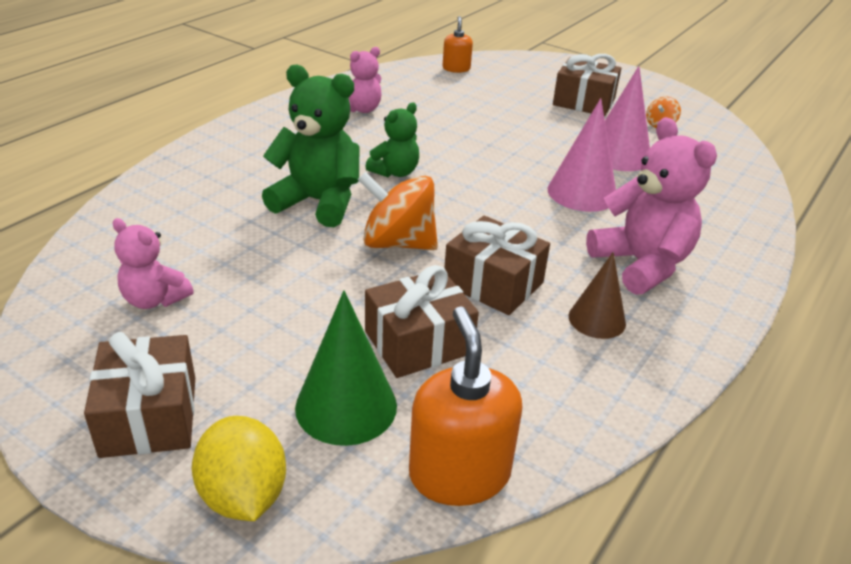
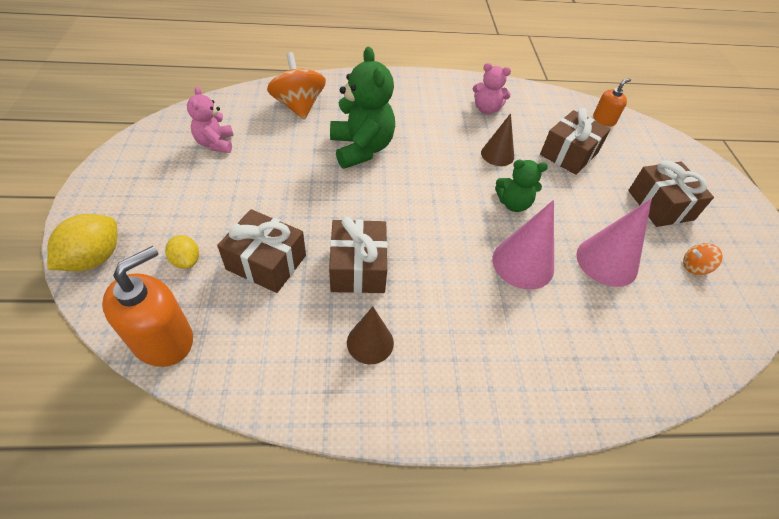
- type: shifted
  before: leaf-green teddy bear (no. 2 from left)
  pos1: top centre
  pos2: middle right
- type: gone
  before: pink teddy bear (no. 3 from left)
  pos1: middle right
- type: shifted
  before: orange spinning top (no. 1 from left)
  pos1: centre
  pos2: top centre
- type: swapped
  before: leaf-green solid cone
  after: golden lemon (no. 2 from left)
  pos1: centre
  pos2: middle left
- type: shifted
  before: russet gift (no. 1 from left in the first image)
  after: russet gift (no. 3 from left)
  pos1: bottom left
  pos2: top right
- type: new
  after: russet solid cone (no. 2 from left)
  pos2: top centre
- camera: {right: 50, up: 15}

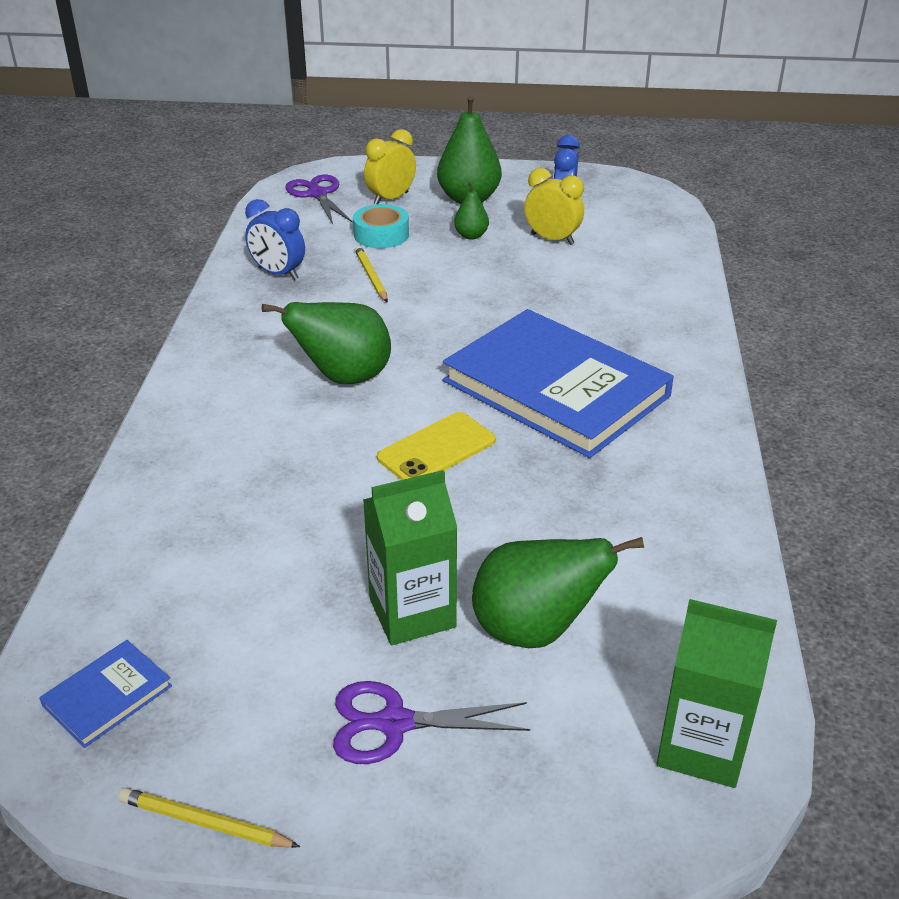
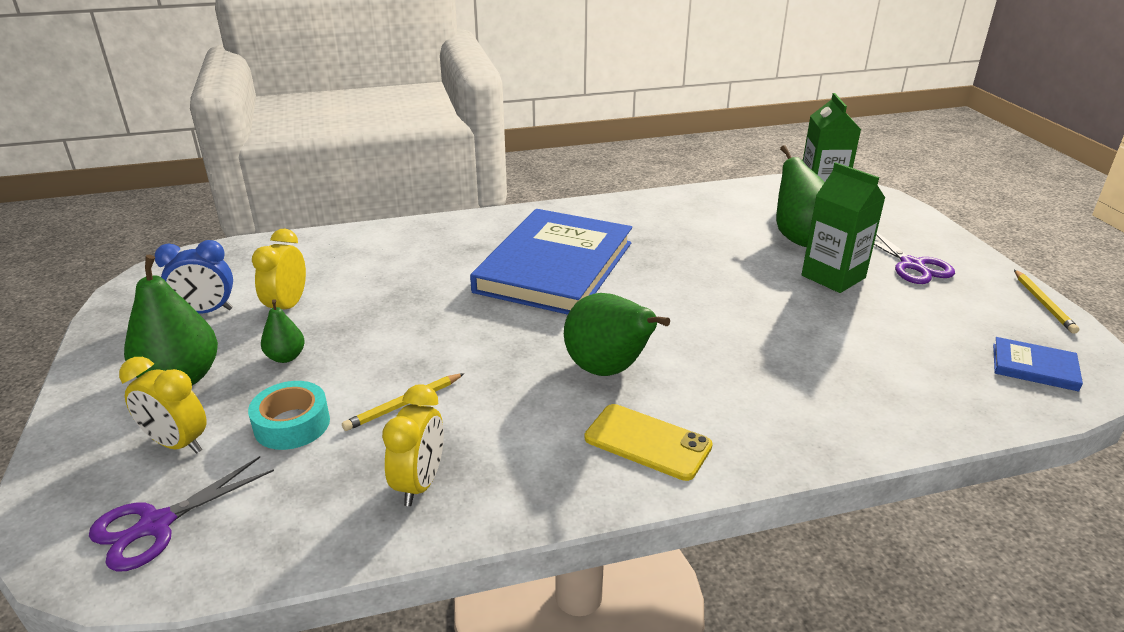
- type: repainted
  before: cobalt alarm clock (no. 1 from left)
  after: golden alarm clock (no. 3 from left)
  pos1: top left
  pos2: bottom centre
- type: shifted
  before: golden phone
  pos1: centre
  pos2: bottom centre
- camera: {right: -110, up: -5}

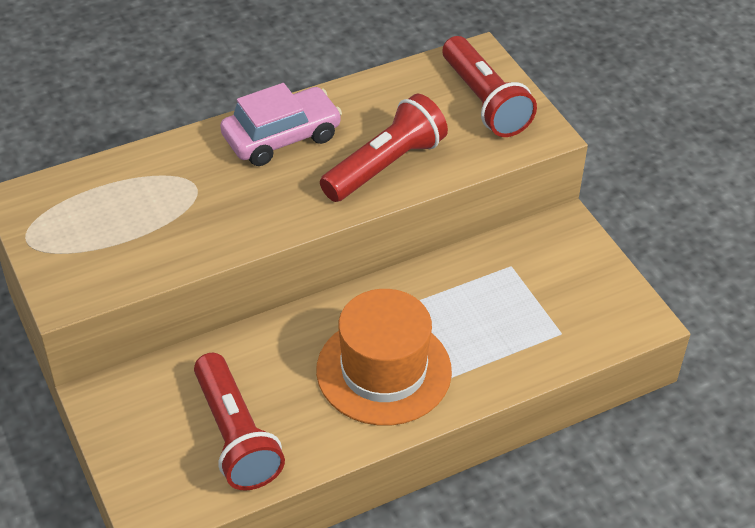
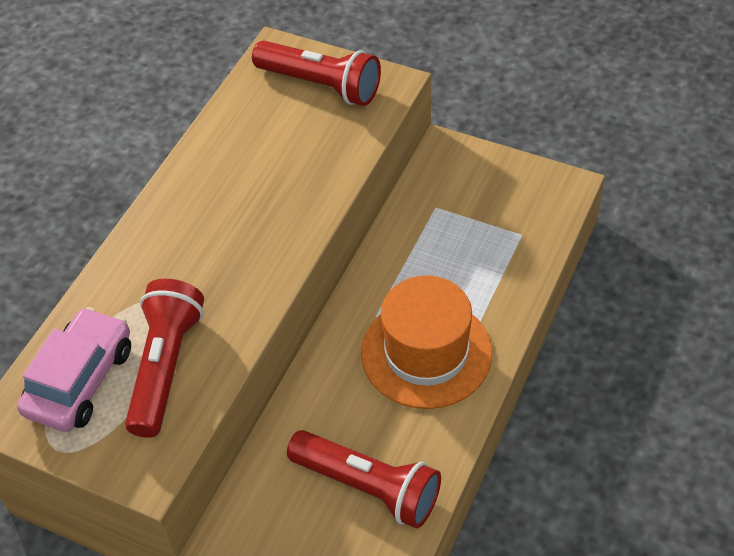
- type: shifted
  before: pink automobile
  pos1: top centre
  pos2: middle left
- type: shifted
  before: crimson flashlight (no. 2 from left in the first image)
  after: crimson flashlight (no. 1 from left)
  pos1: top centre
  pos2: middle left
- camera: {right: -35, up: 5}

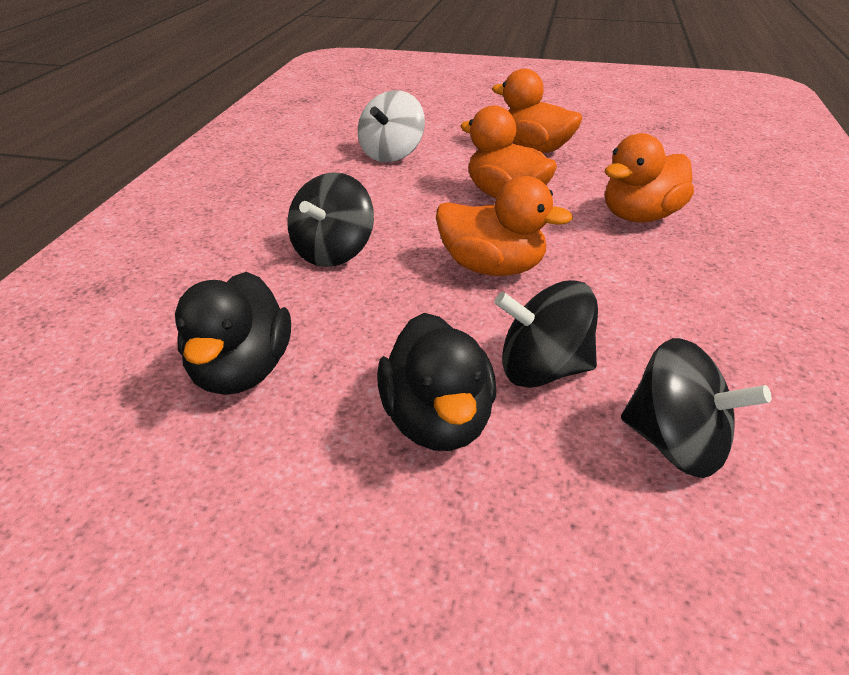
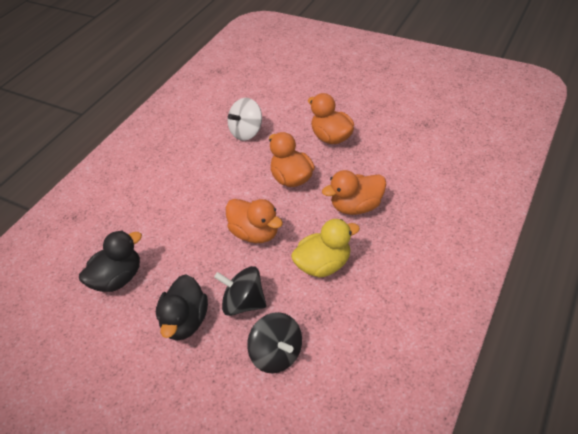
- type: gone
  before: black spinning top (no. 1 from left)
  pos1: top centre
- type: rotated
  before: black rubber duck (no. 1 from left)
  pos1: middle left
  pos2: middle left
  turn: -150
- type: new
  after: golden rubber duck
  pos2: centre
- camera: {right: 20, up: 10}

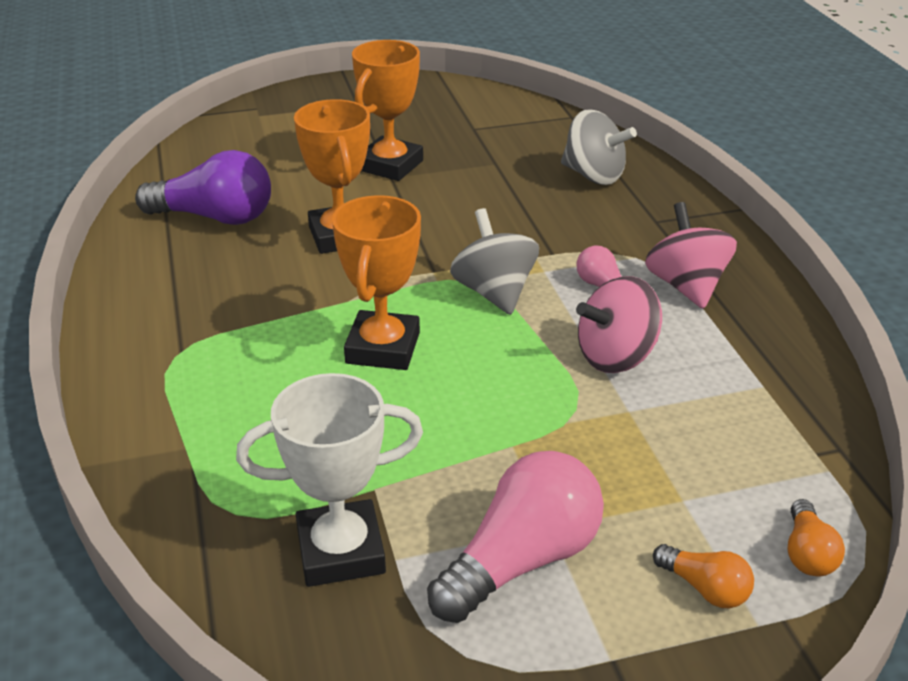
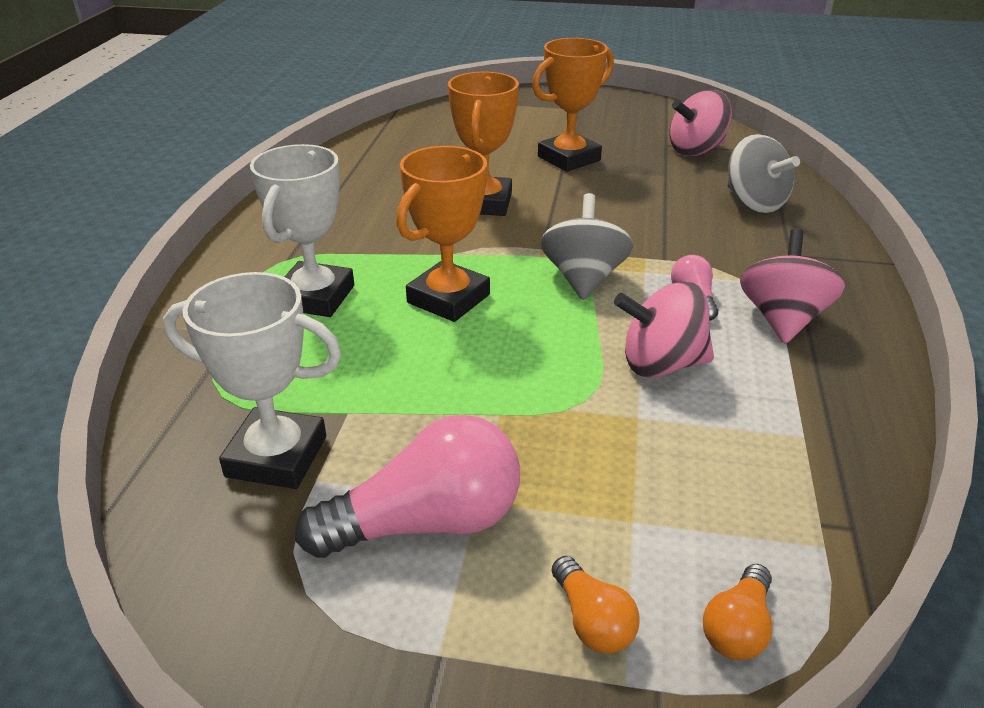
- type: gone
  before: violet bulb
  pos1: top left
- type: new
  after: pink spinning top (no. 2 from left)
  pos2: top right
- type: new
  after: white trophy (no. 2 from left)
  pos2: top left
- camera: {right: 25, up: 0}

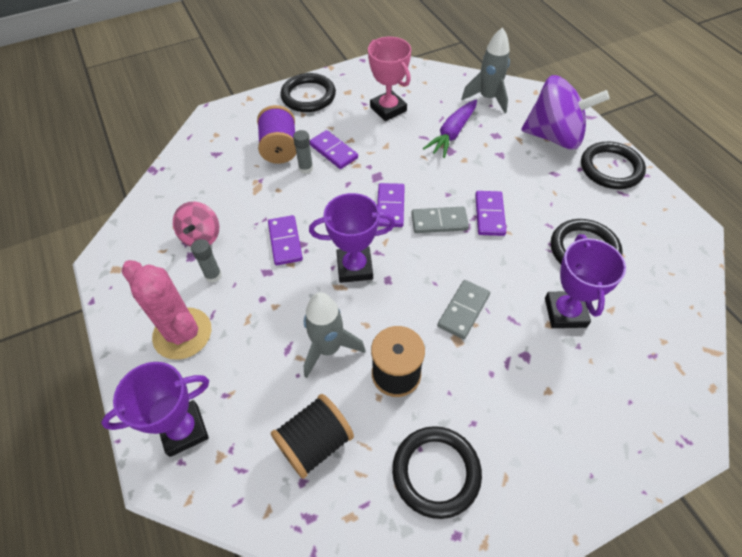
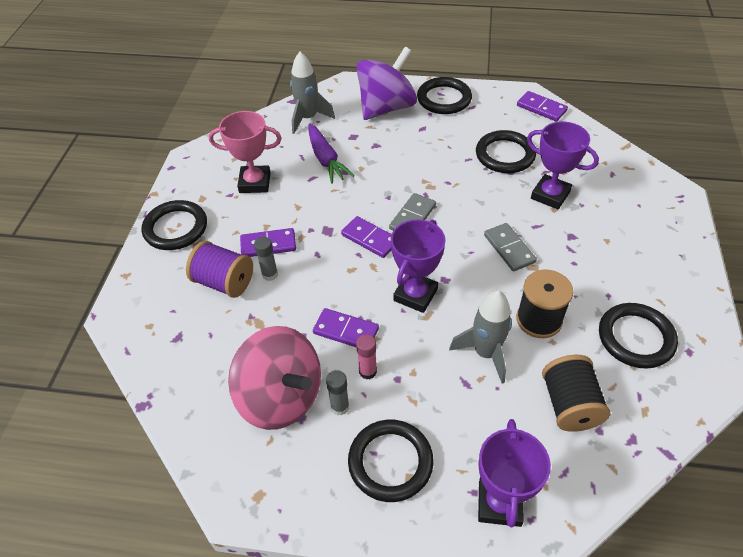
- type: shifted
  before: violet domino (no. 4 from left)
  pos1: centre
  pos2: top right
- type: scaled
  before: pink spinning top
  pos1: middle left
  pos2: bottom centre
  scale: 1.8
- type: swapped
  before: pink cactus
  after: black hoop (no. 2 from left)
  pos1: middle left
  pos2: bottom centre
- type: new
  after: pink glue stick
  pos2: centre
- camera: {right: -55, up: -5}

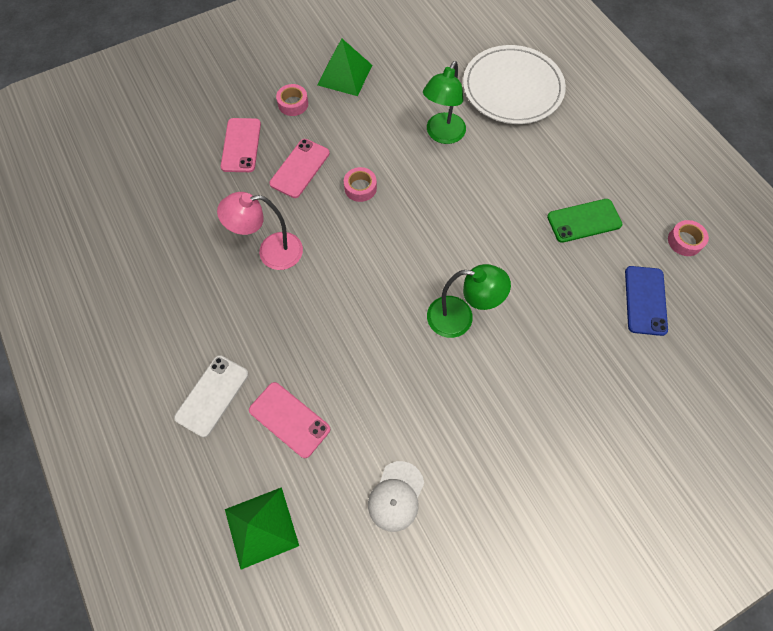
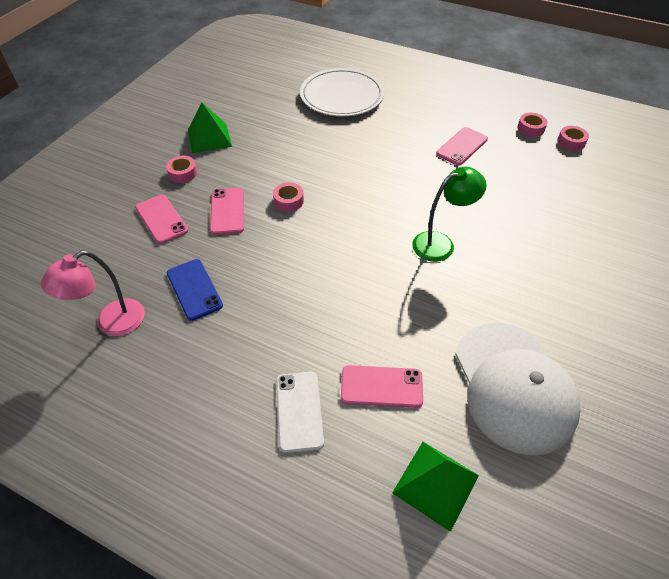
- type: gone
  before: leaf-green reading lamp (no. 1 from left)
  pos1: top centre
- type: shifted
  before: pink reading lamp
  pos1: centre
  pos2: middle left
- type: repainted
  before: leaf-green phone
  after: pink phone (no. 4 from left)
  pos1: middle right
  pos2: top right
- type: shifted
  before: cobalt phone
  pos1: middle right
  pos2: middle left
- type: scaled
  before: white baseball cap
  pos1: bottom centre
  pos2: bottom right
  scale: 2.17
- type: new
  after: pink sticky tape (no. 4 from left)
  pos2: top right
- camera: {right: -35, up: -15}

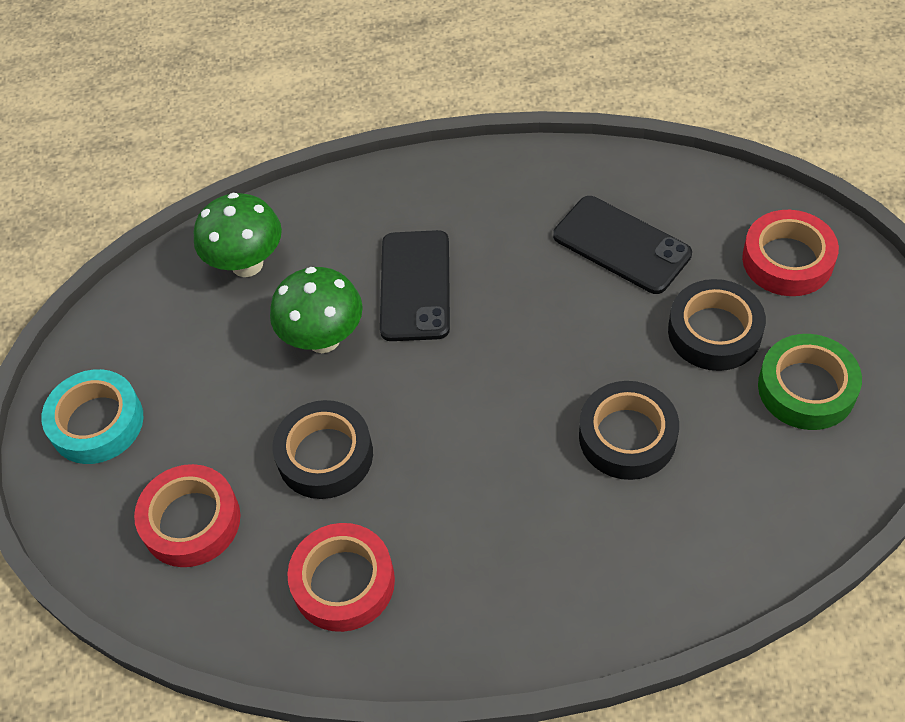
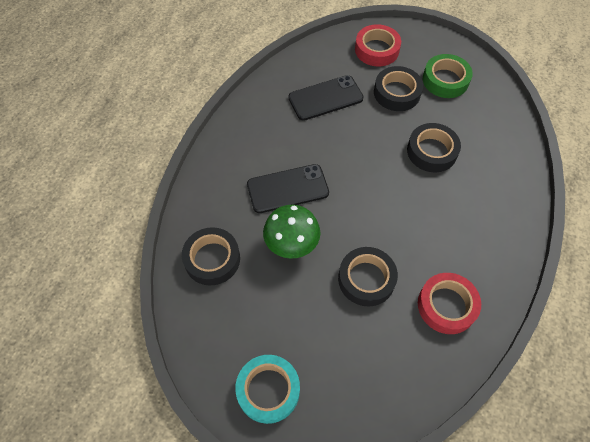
- type: swapped
  before: leaf-green mushroom (no. 1 from left)
  after: black sticky tape (no. 1 from left)
  pos1: top left
  pos2: centre
- type: rotated
  before: black phone (no. 1 from left)
  pos1: centre
  pos2: centre
  turn: -45
- type: gone
  before: crimson sticky tape (no. 1 from left)
  pos1: bottom left
- camera: {right: -65, up: 5}

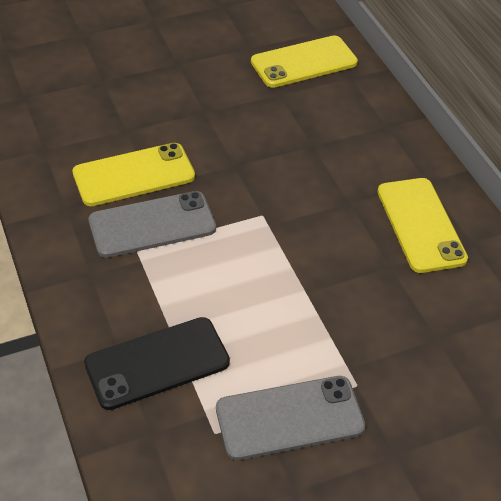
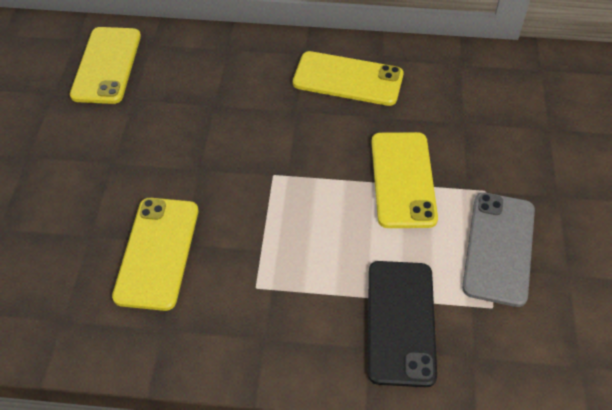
- type: gone
  before: ash-grey phone (no. 1 from left)
  pos1: middle left
- type: new
  after: golden phone (no. 4 from left)
  pos2: centre
- camera: {right: -60, up: 5}

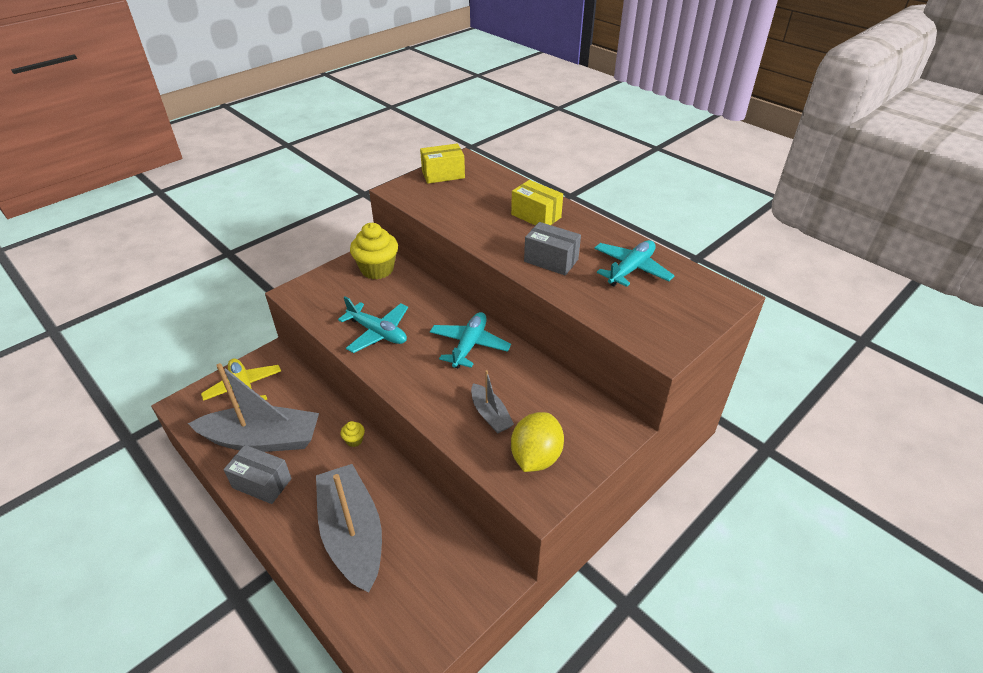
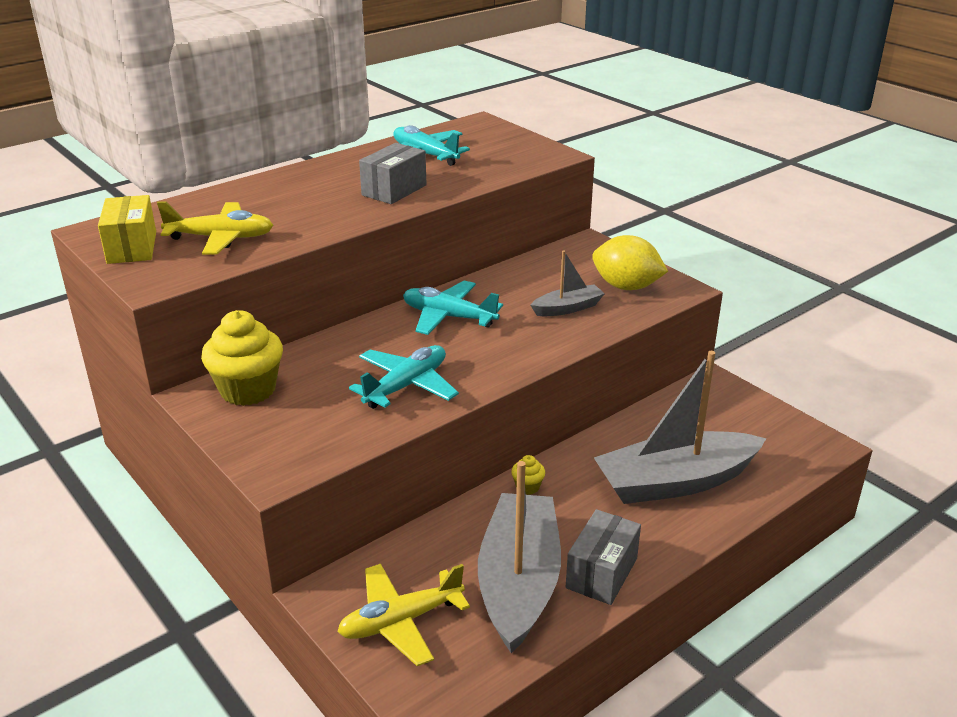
- type: gone
  before: golden box (no. 2 from left)
  pos1: top centre
- type: new
  after: golden plane (no. 1 from left)
  pos2: top left
- camera: {right: -85, up: -10}

